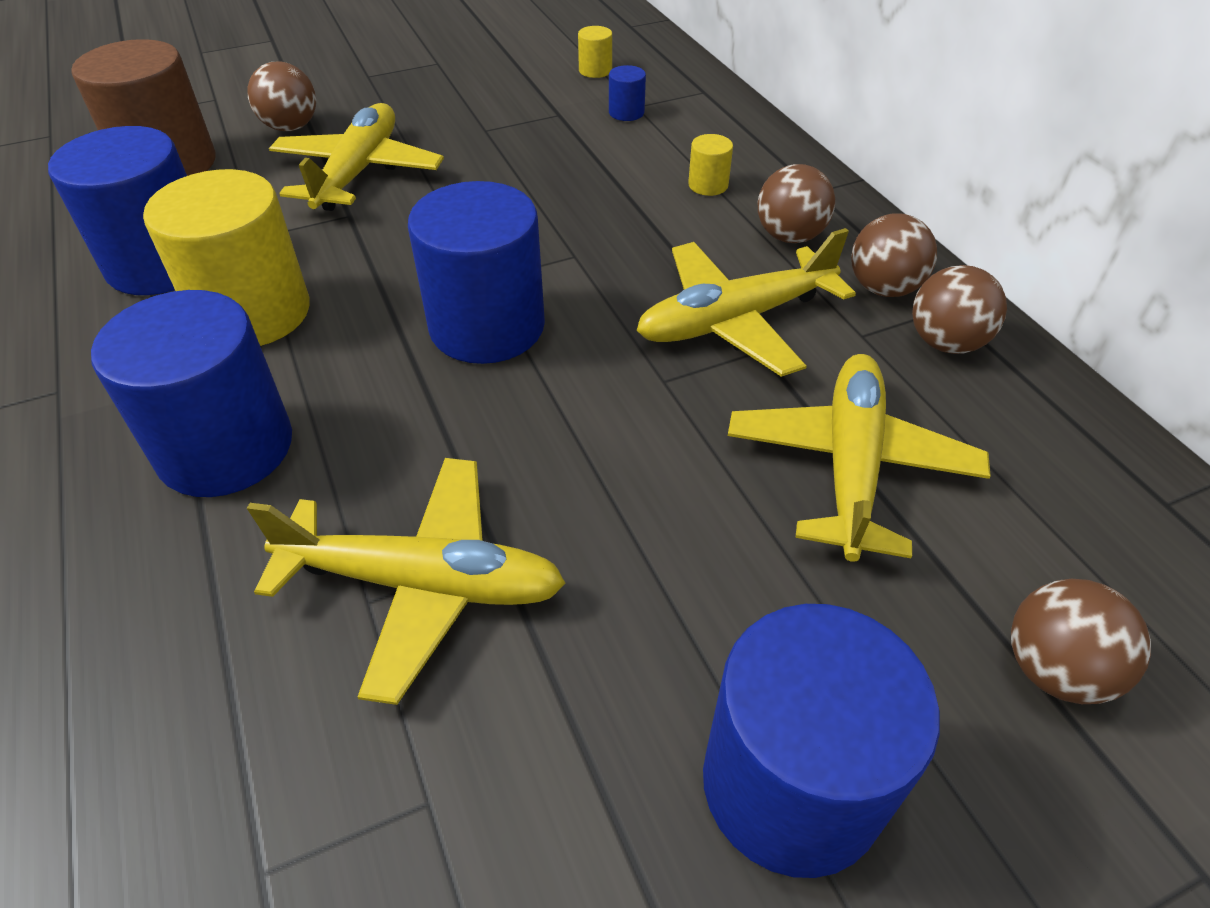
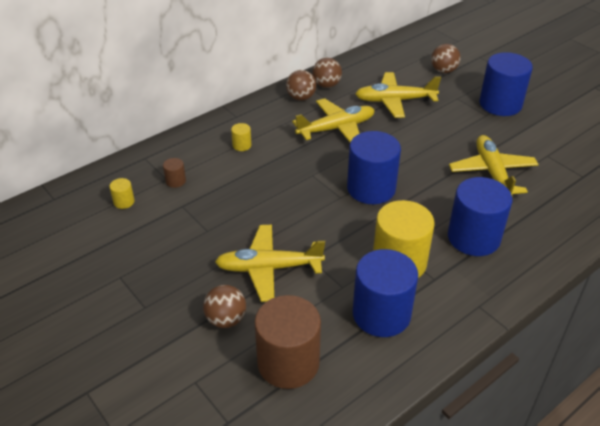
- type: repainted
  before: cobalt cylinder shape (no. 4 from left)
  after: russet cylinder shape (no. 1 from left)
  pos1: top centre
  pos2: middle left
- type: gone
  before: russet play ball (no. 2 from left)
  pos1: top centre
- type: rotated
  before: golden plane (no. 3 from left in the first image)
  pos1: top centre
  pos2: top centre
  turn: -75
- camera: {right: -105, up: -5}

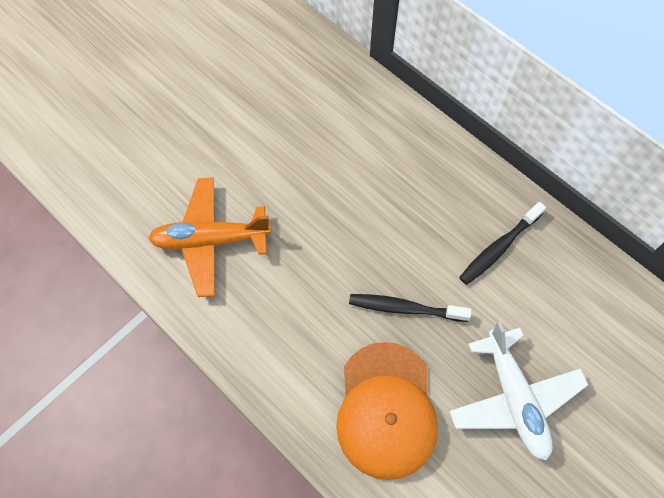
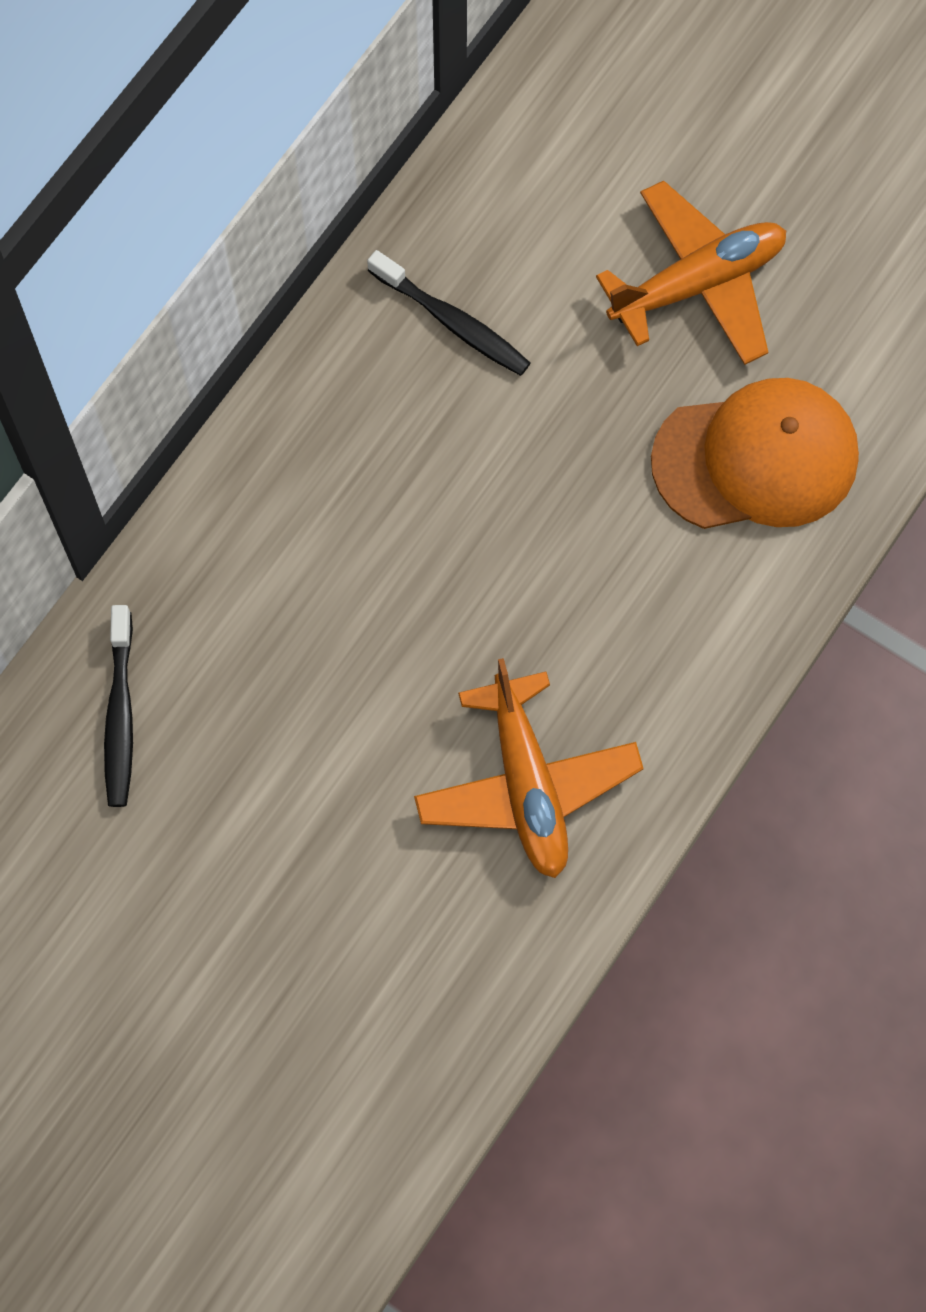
- type: shifted
  before: black dental brush (no. 1 from left)
  pos1: centre
  pos2: middle left
- type: repainted
  before: white plane
  after: orange plane (no. 2 from left)
  pos1: bottom right
  pos2: top right
- camera: {right: -100, up: 5}

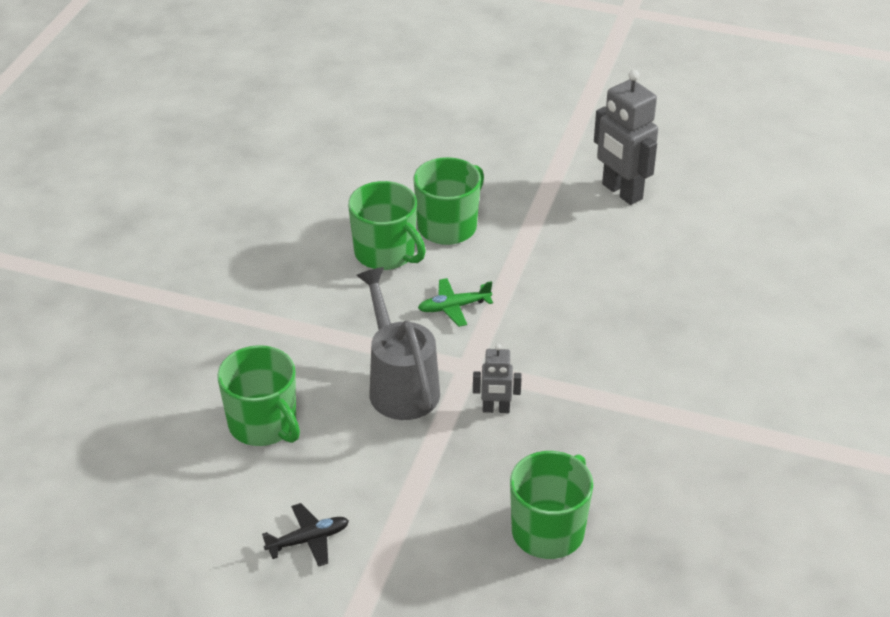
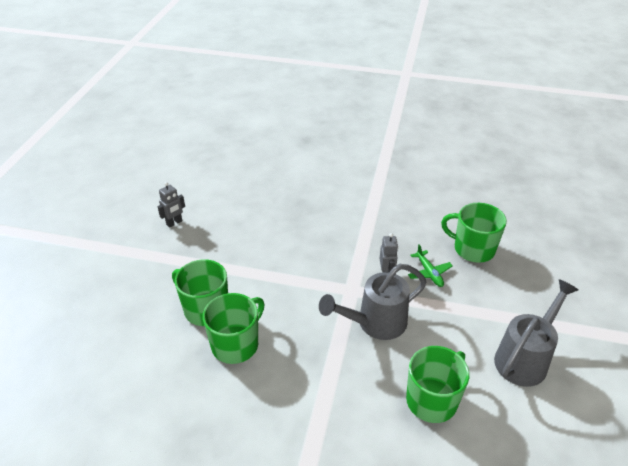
- type: scaled
  before: ash-grey robot figure (no. 2 from left in the first image)
  pos1: top right
  pos2: middle left
  scale: 0.53
- type: shifted
  before: leaf-green plane
  pos1: centre
  pos2: middle right
- type: swapped
  before: black plane
  after: ash-grey watering pot (no. 2 from left)
  pos1: bottom centre
  pos2: bottom right
- camera: {right: -95, up: 0}

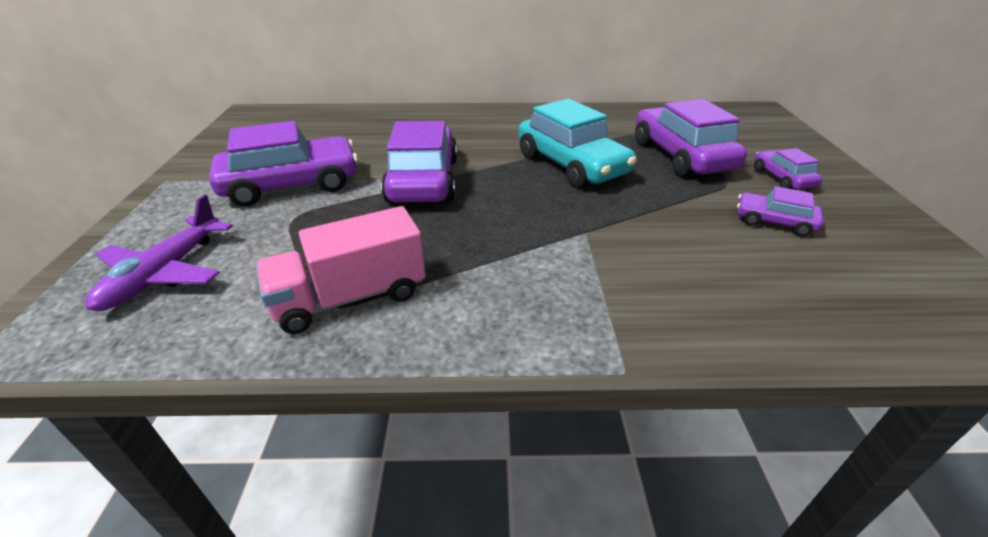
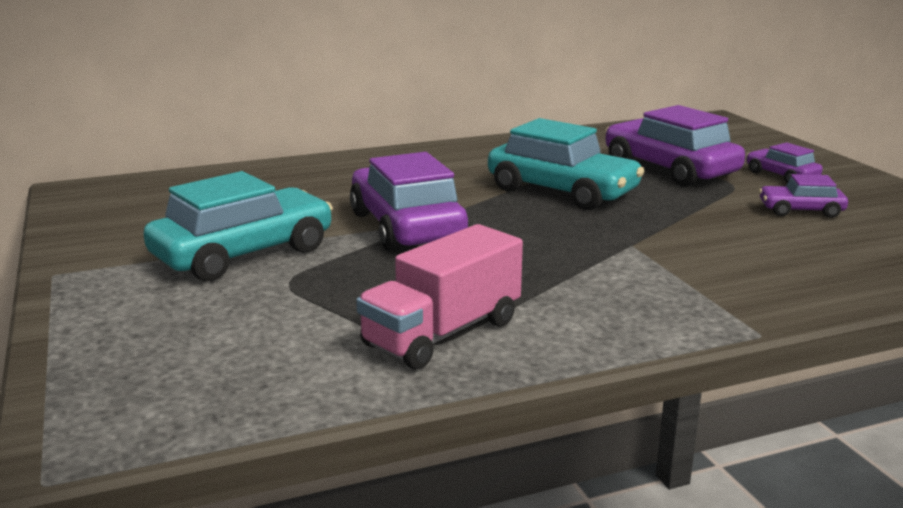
- type: repainted
  before: violet automobile (no. 1 from left)
  after: turquoise automobile (no. 1 from left)
  pos1: top left
  pos2: middle left
- type: gone
  before: violet plane
  pos1: middle left
- camera: {right: -20, up: -15}

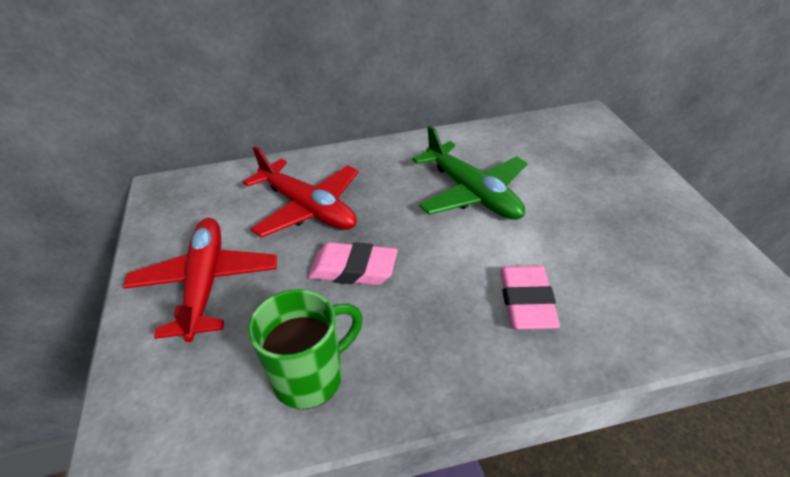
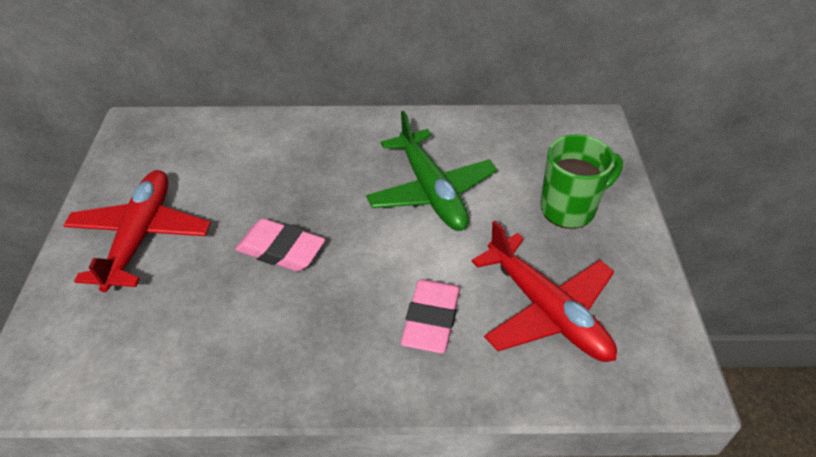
- type: shifted
  before: crimson plane (no. 2 from left)
  pos1: centre
  pos2: middle right
- type: shifted
  before: leaf-green mug
  pos1: bottom centre
  pos2: middle right
- camera: {right: 10, up: 5}

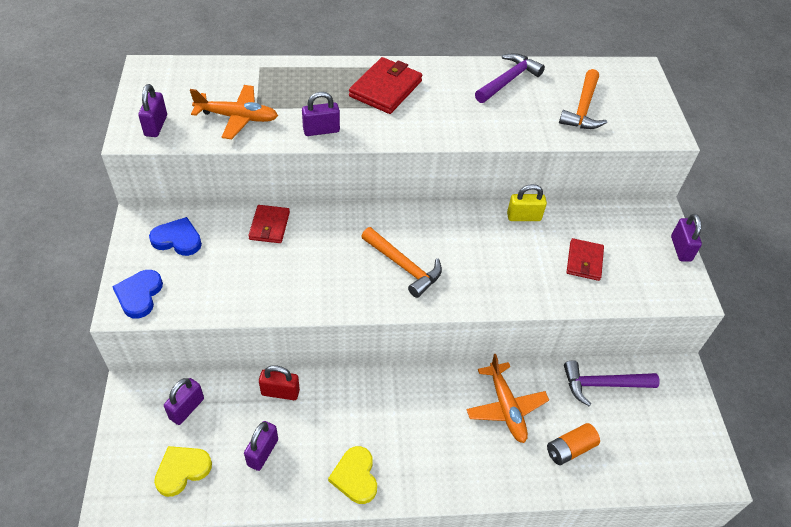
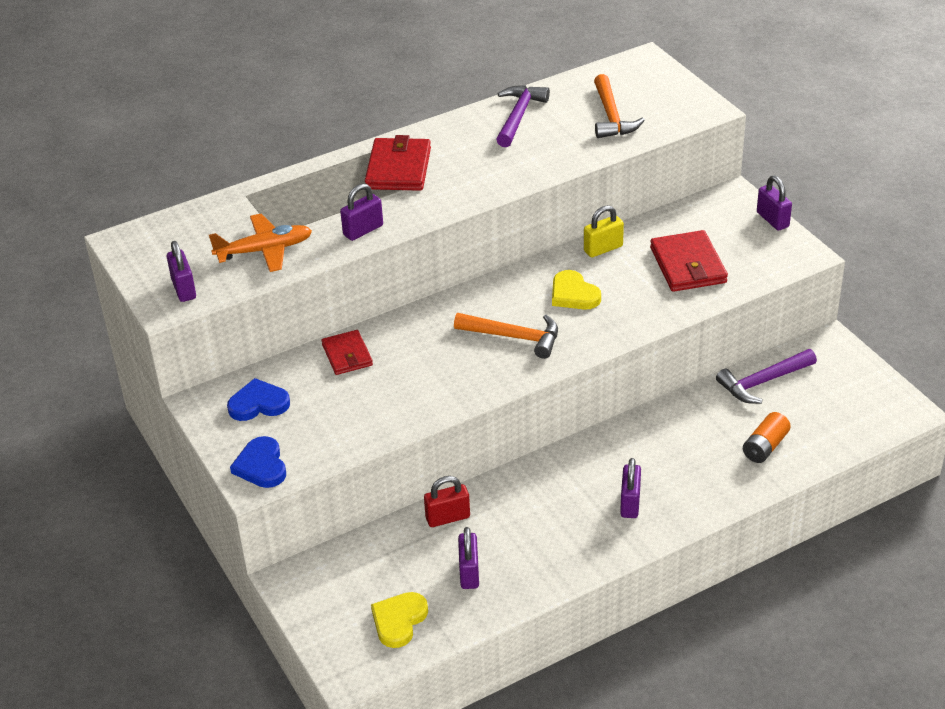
- type: scaled
  before: crimson wallet (no. 3 from left)
  pos1: middle right
  pos2: middle right
  scale: 1.56
- type: gone
  before: orange plane (no. 2 from left)
  pos1: bottom centre
- type: shifted
  before: violet small lock (no. 2 from left in the first image)
  after: violet small lock (no. 4 from left)
  pos1: bottom left
  pos2: bottom right
- type: shifted
  before: golden heart shape (no. 2 from left)
  pos1: bottom centre
  pos2: centre
- camera: {right: -20, up: -10}

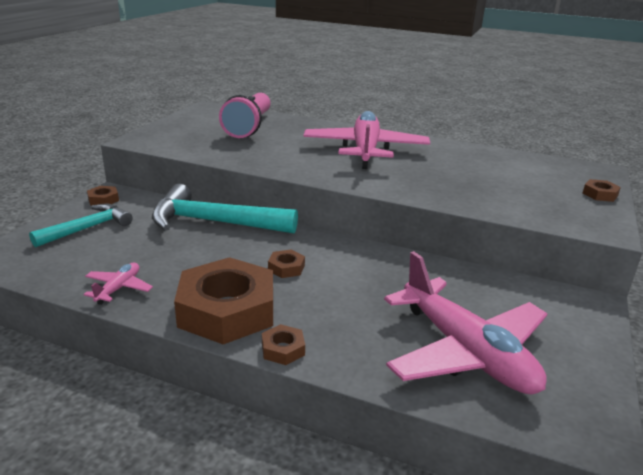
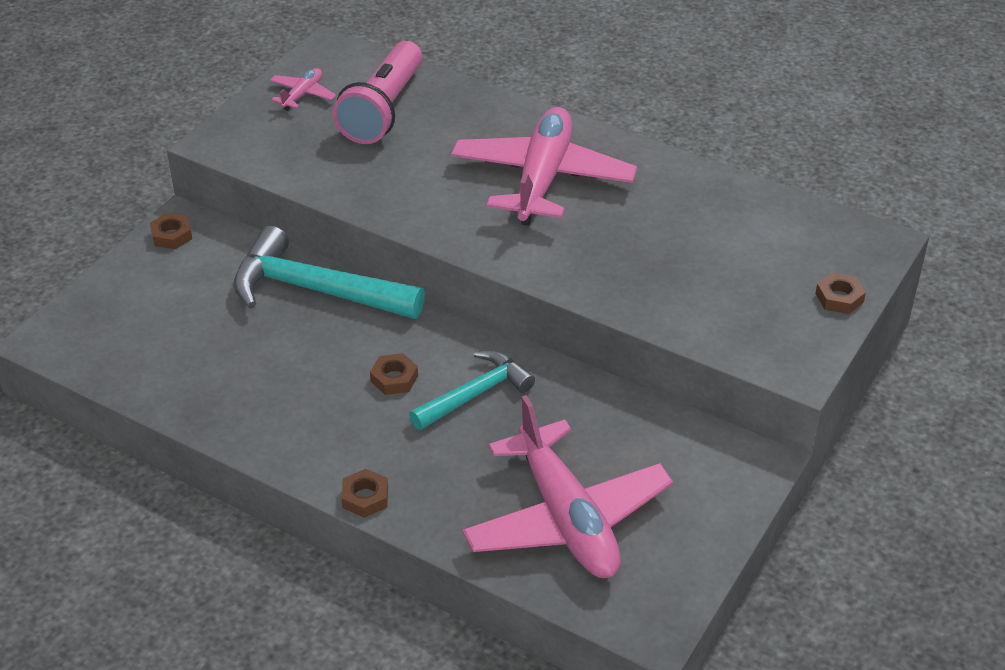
- type: shifted
  before: turquoise hammer (no. 1 from left in the first image)
  after: turquoise hammer (no. 2 from left)
  pos1: middle left
  pos2: centre
- type: gone
  before: russet hex nut (no. 2 from left)
  pos1: centre
- type: shifted
  before: pink plane (no. 1 from left)
  pos1: middle left
  pos2: top left
- camera: {right: 10, up: 15}

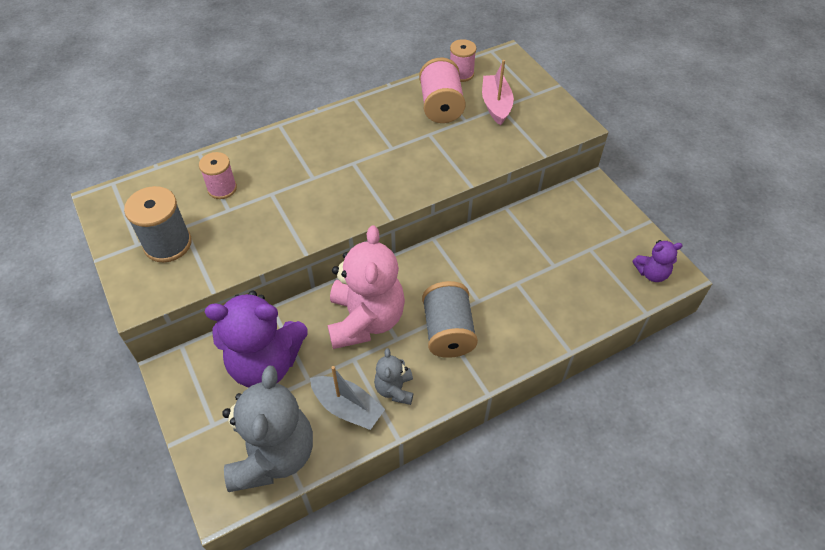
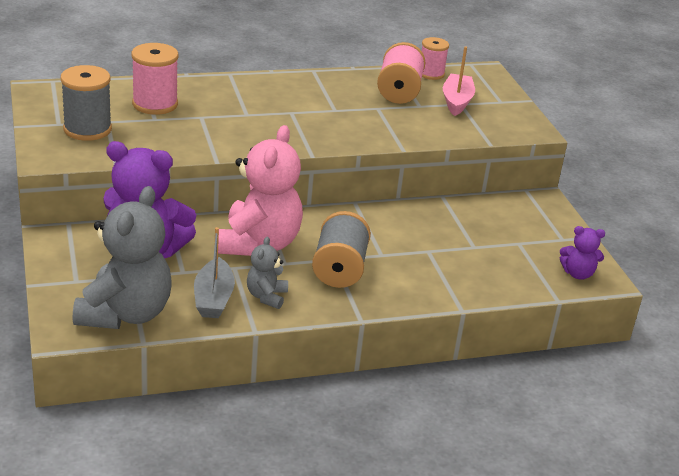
- type: scaled
  before: pink spool (no. 1 from left)
  pos1: top left
  pos2: top left
  scale: 1.53
- type: rotated
  before: ash-grey boat
  pos1: bottom centre
  pos2: middle left
  turn: 45
- camera: {right: 10, up: -20}

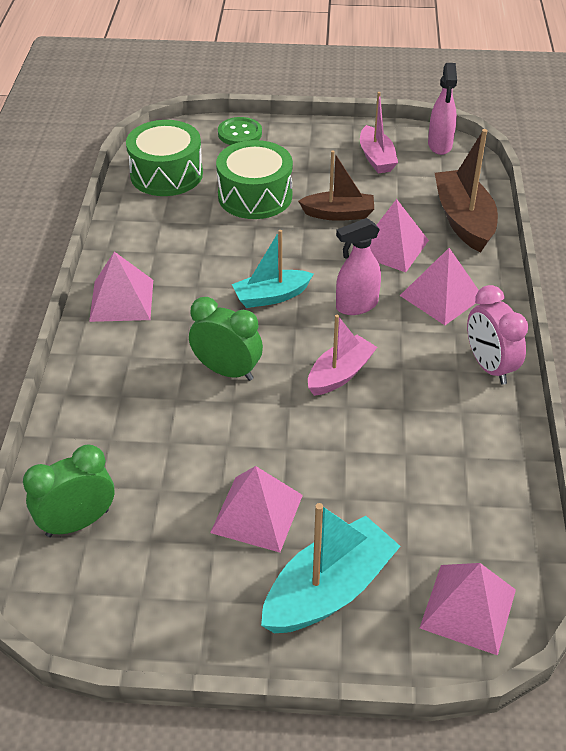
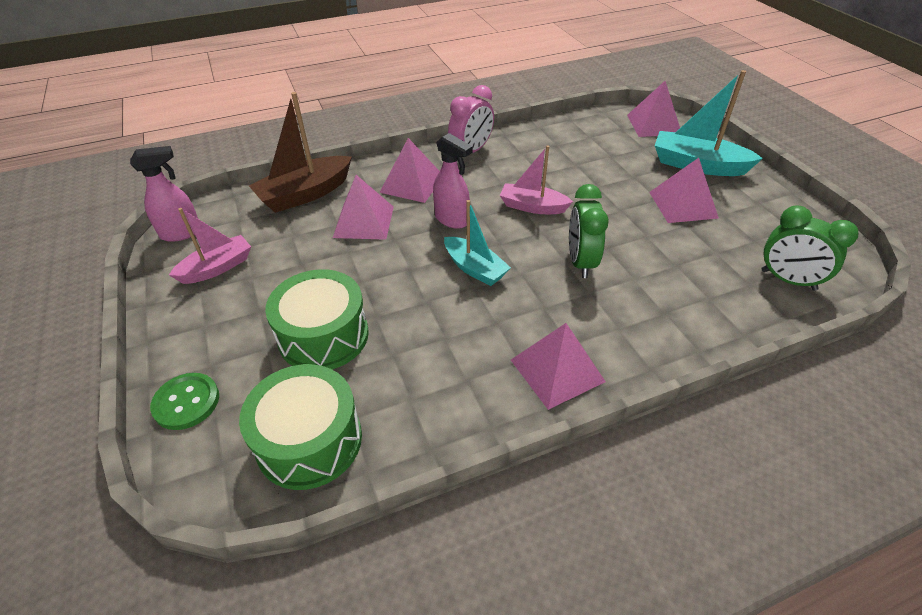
- type: gone
  before: russet boat (no. 1 from left)
  pos1: top centre
- camera: {right: -115, up: 0}

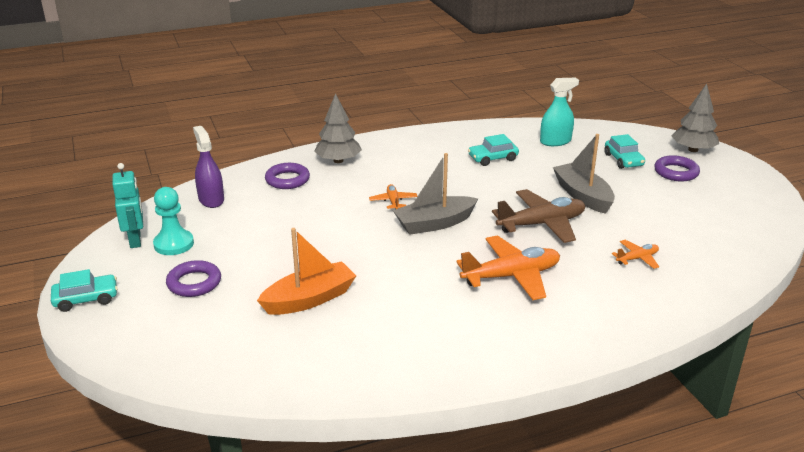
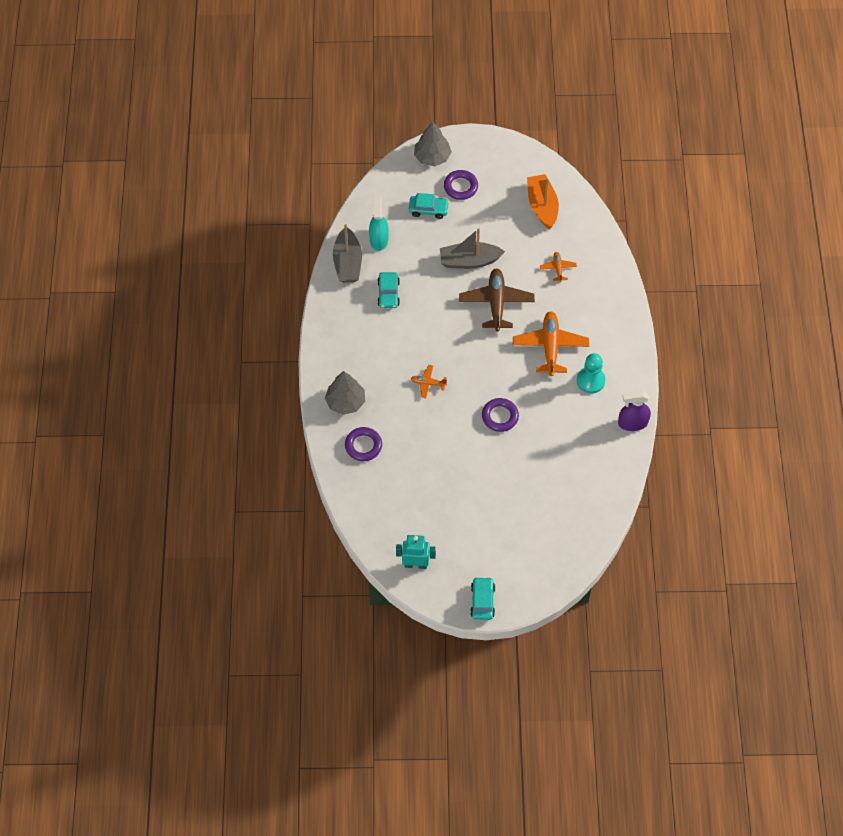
- type: shifted
  before: violet spray bottle
  pos1: middle left
  pos2: middle right
- type: shifted
  before: ash-grey boat (no. 1 from left)
  pos1: centre
  pos2: top centre
- type: shifted
  before: turquoise chess pawn
  pos1: middle left
  pos2: middle right
- type: shifted
  before: orange boat
  pos1: centre
  pos2: top centre
- type: shifted
  before: violet hoop (no. 1 from left in the first image)
  after: violet hoop (no. 3 from left)
  pos1: middle left
  pos2: centre
- camera: {right: -70, up: 30}

